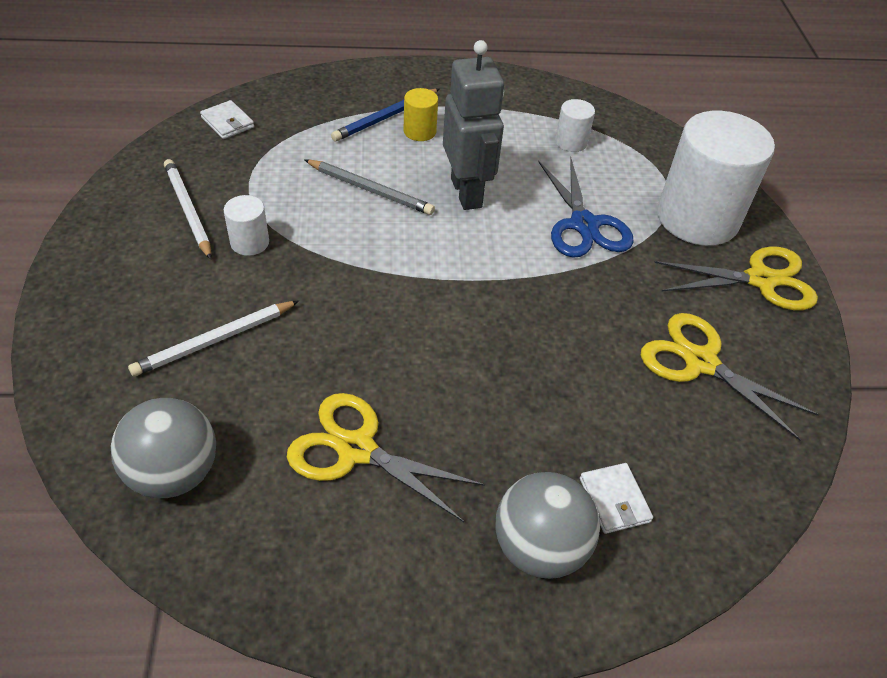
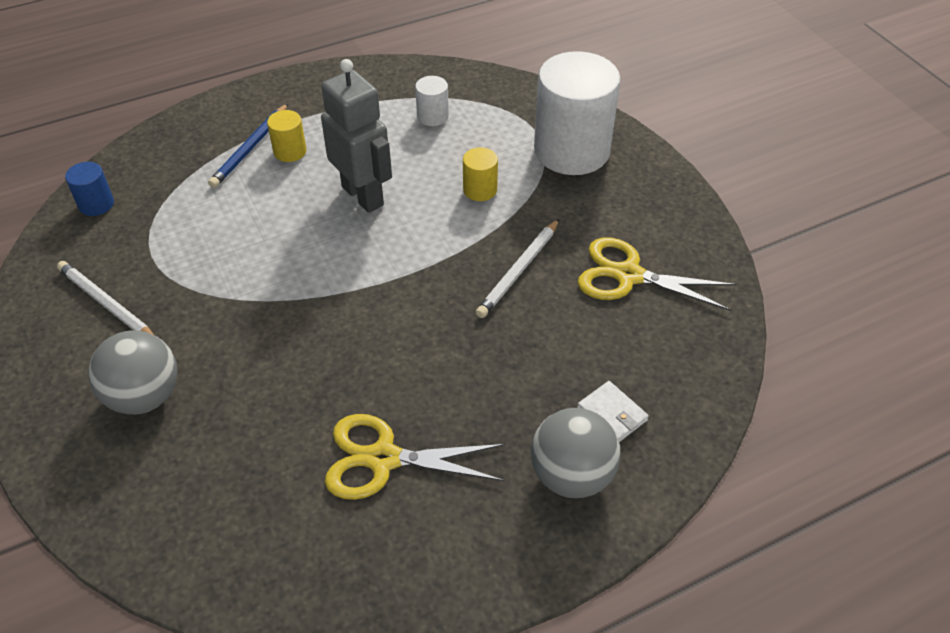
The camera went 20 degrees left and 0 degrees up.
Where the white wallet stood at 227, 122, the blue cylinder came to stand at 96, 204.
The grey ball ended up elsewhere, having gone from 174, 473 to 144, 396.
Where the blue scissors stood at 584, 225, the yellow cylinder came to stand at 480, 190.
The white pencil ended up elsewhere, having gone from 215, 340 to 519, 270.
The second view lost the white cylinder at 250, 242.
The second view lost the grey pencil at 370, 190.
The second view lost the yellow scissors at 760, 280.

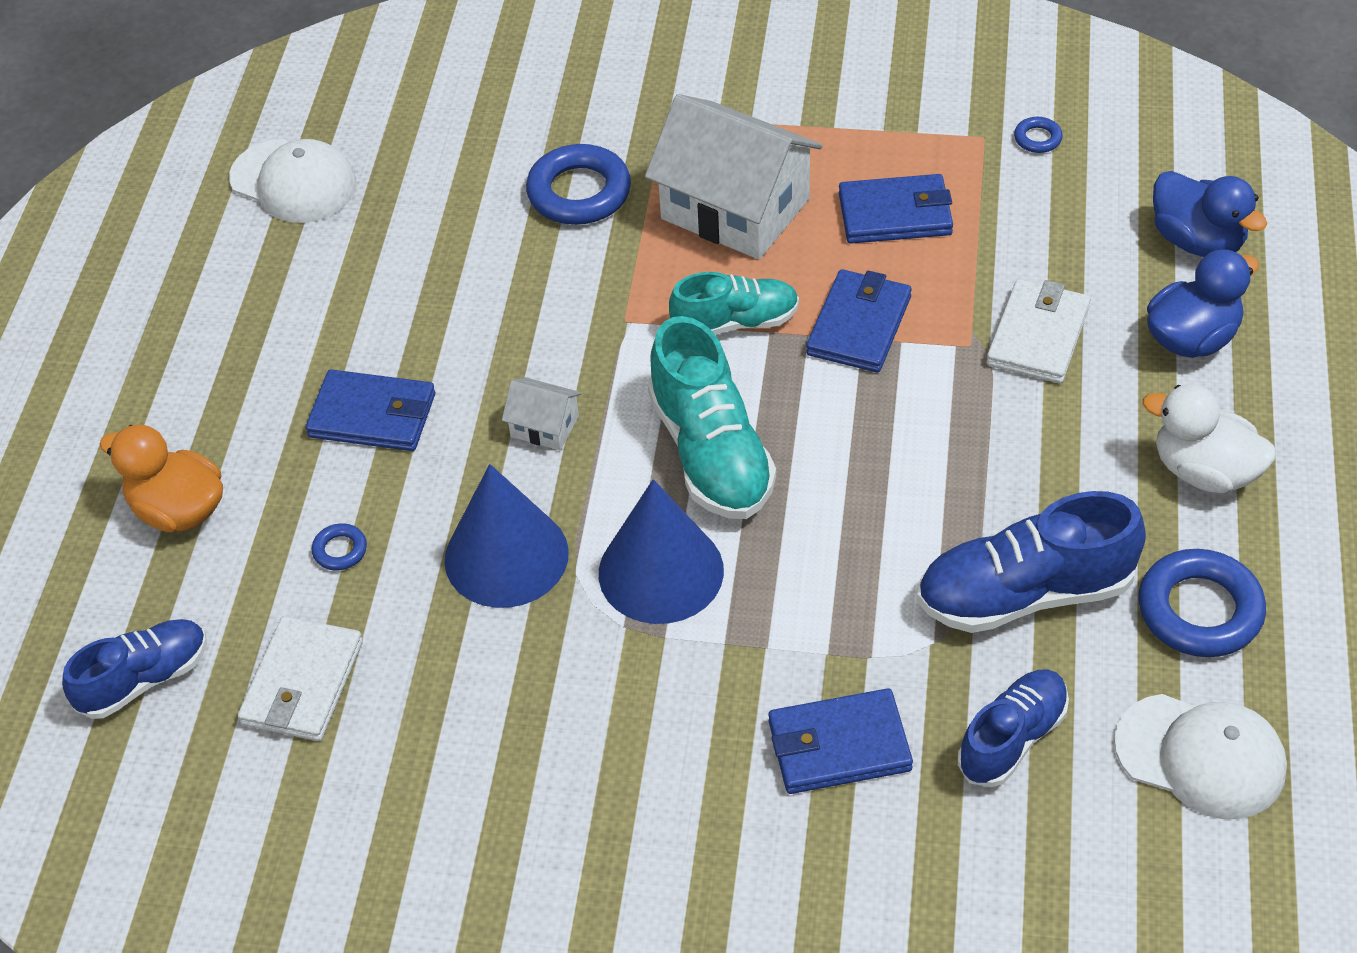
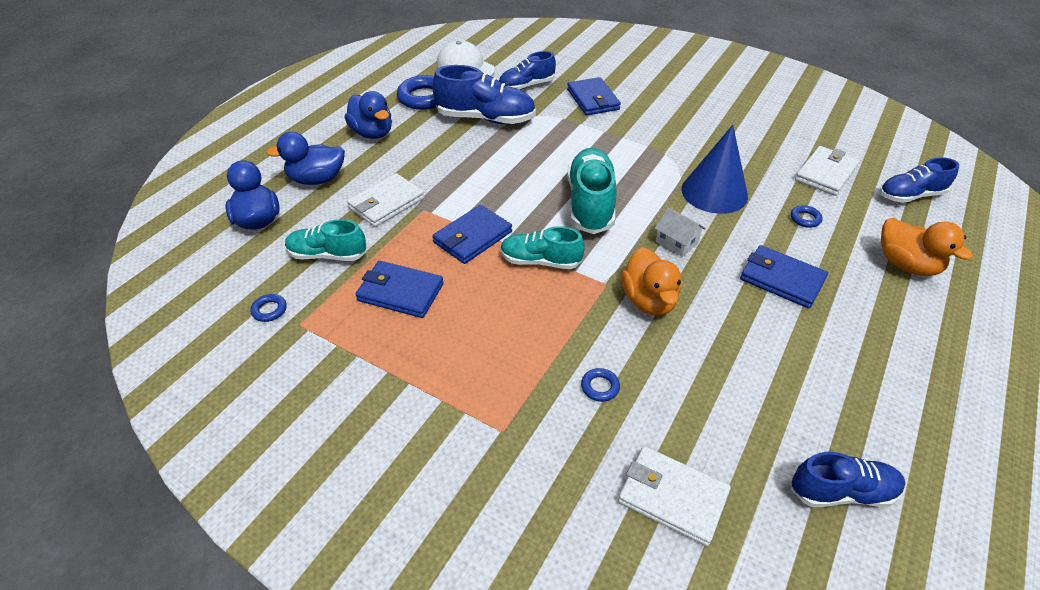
The camera went 160 degrees left and 5 degrees down.
The second view gained the turquoise shoe at 327, 255.
What was the white duck at 1204, 471 turned into the blue duck at 372, 133.
The blue wallet at 839, 746 ended up facing another way, 60 degrees clockwise from before.
The size of the blue ring at 579, 192 changed by a factor of 0.46.
The second view gained the white wallet at 672, 497.
The second view gained the orange duck at 648, 300.
Where the white cap stood at 293, 182, the blue shoe came to stand at 842, 492.
The second view lost the blue cone at 661, 571.
The second view lost the white house at 735, 209.

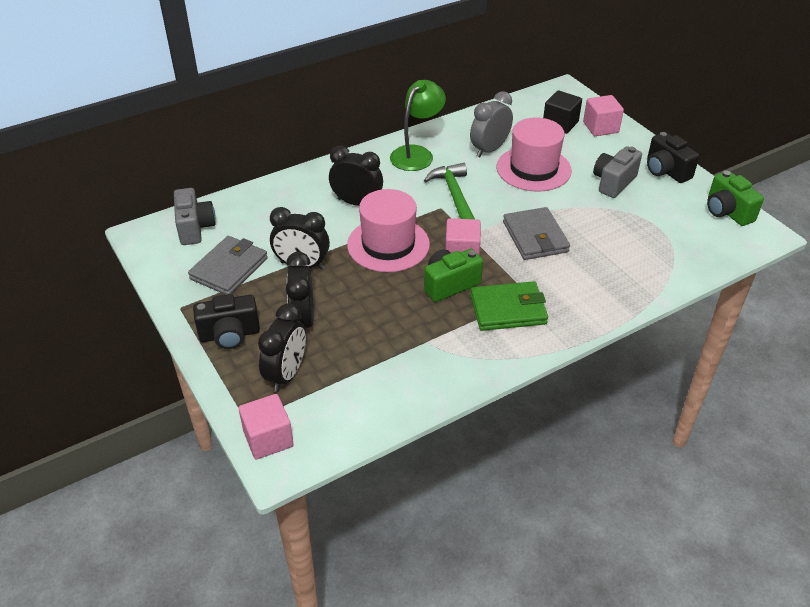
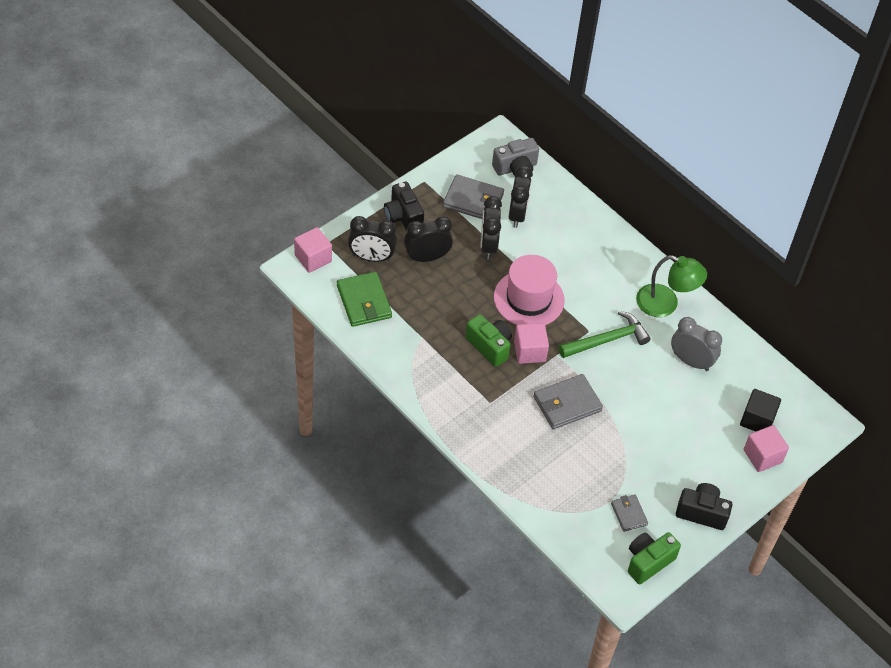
The camera went 75 degrees right and 10 degrees up.
The green wallet ended up elsewhere, having gone from 508, 309 to 364, 301.
The black clock ended up elsewhere, having gone from 357, 203 to 517, 214.
The second view gained the grey wallet at 628, 514.
The black camera at 666, 171 ended up facing another way, 60 degrees clockwise from before.
The second view lost the pink hat at 533, 169.
The second view lost the grey camera at 613, 182.

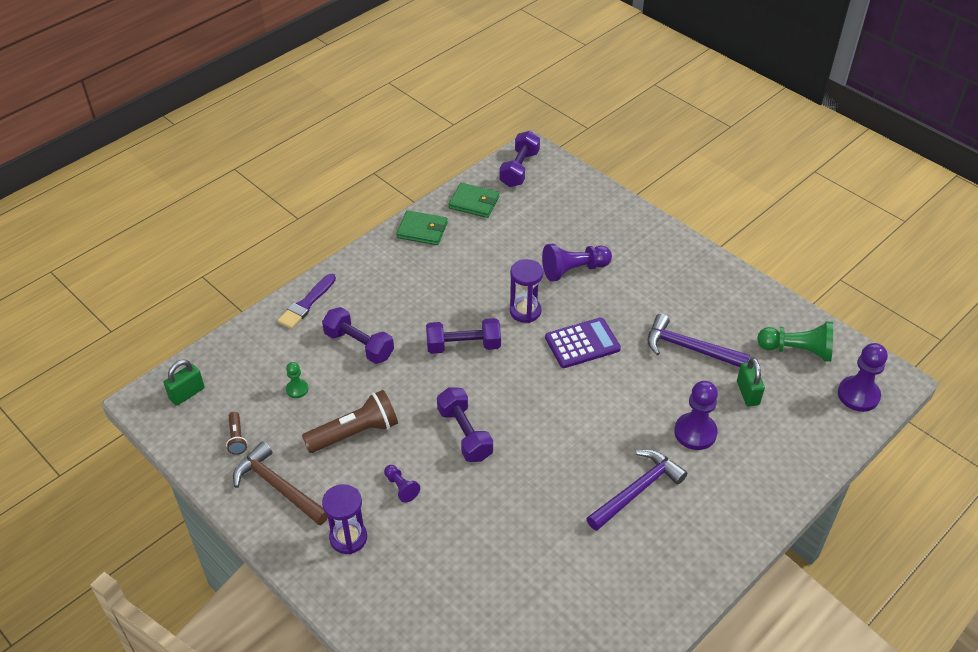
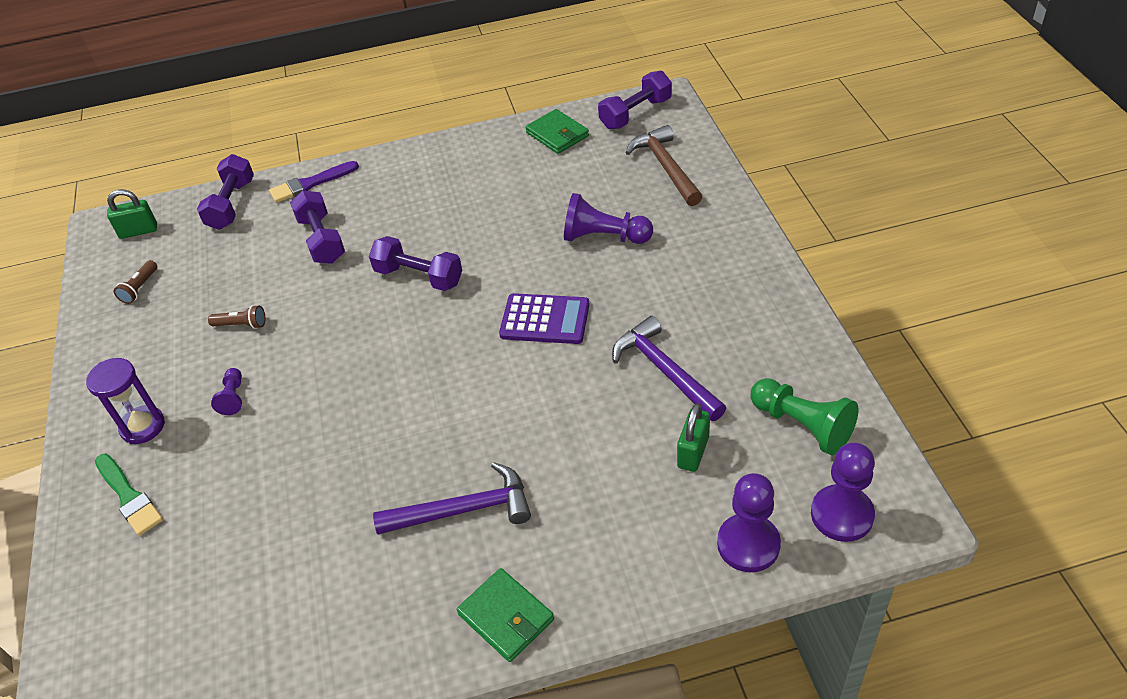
The camera went 35 degrees right and 0 degrees up.
The second view gained the green brush at 129, 496.
The purple dumbbell ended up elsewhere, having gone from 465, 434 to 231, 204.
The size of the brown flashlight at 355, 433 changed by a factor of 0.50.
The green wallet ended up elsewhere, having gone from 422, 230 to 506, 617.
The brown hammer ended up elsewhere, having gone from 278, 487 to 666, 167.
The purple pawn ended up elsewhere, having gone from 695, 432 to 748, 544.
The second view lost the green pawn at 297, 389.
The second view lost the purple hourglass at 525, 311.

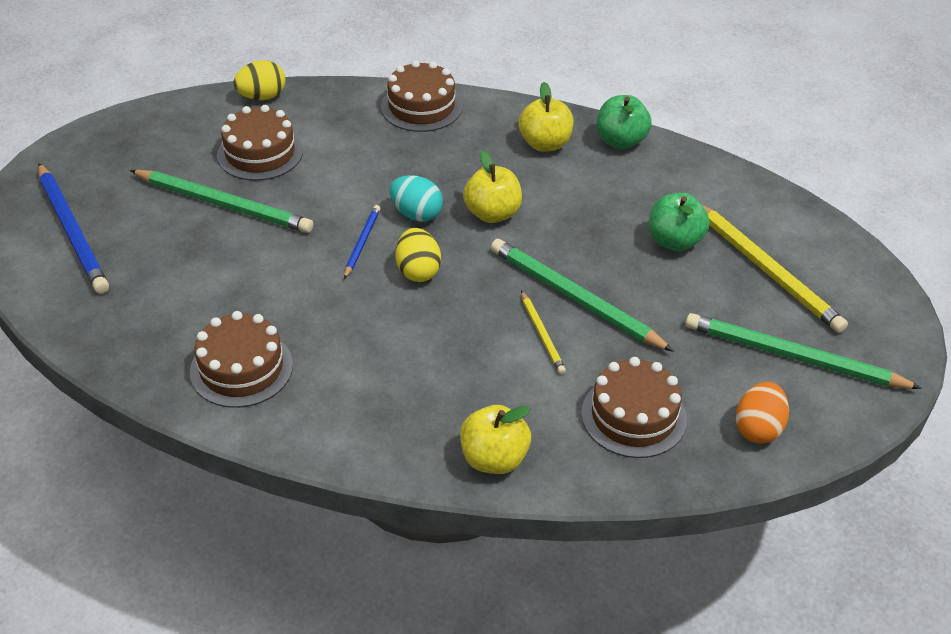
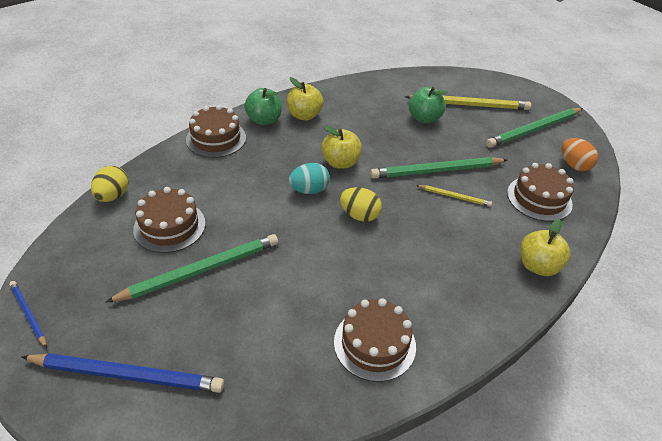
The camera went 55 degrees left and 0 degrees up.
The blue pencil ended up elsewhere, having gone from 362, 243 to 28, 314.
The green apple ended up elsewhere, having gone from 620, 141 to 264, 120.

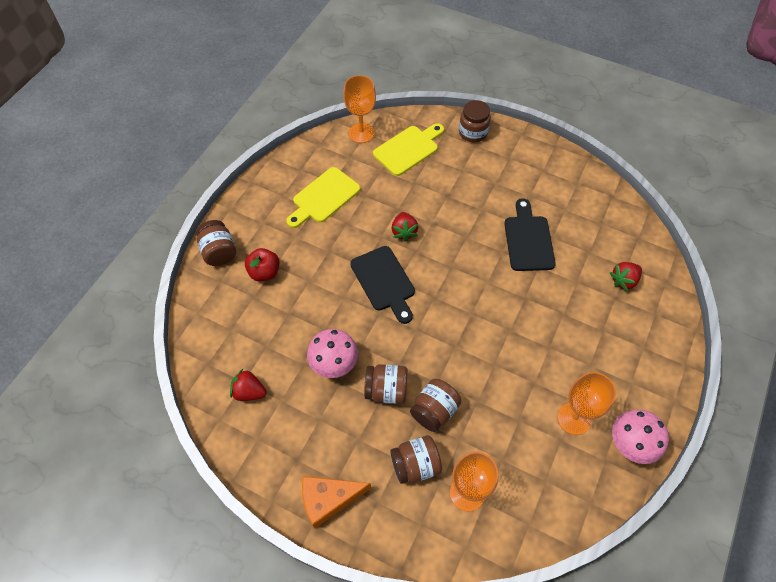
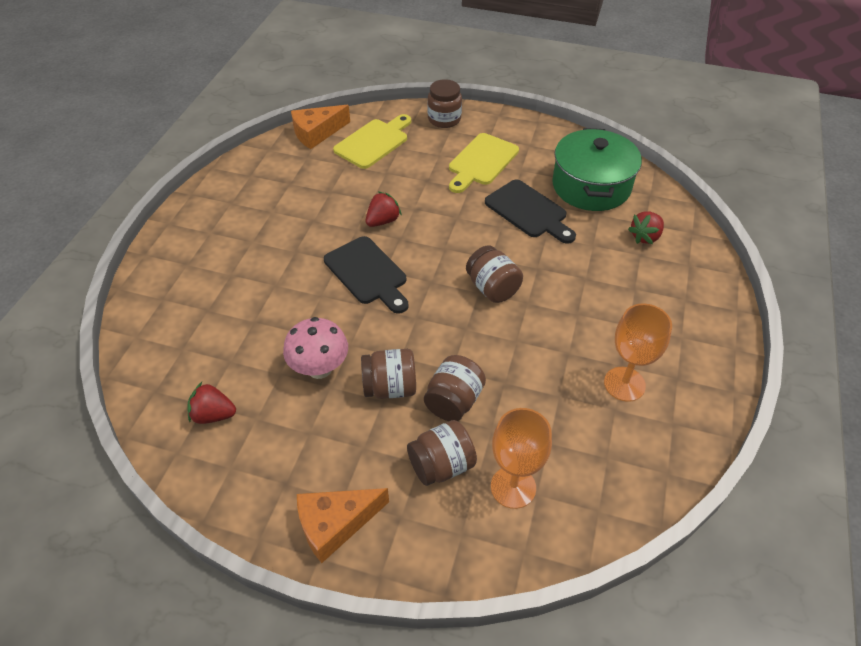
The camera went 10 degrees left and 10 degrees down.
Where the orange goblet stood at 361, 133, the orange cheese came to stand at 317, 133.
The red strawberry at 404, 232 ended up facing another way, 120 degrees counterclockwise from before.
The yellow cutting board ended up elsewhere, having gone from 323, 197 to 481, 162.
The brown jar ended up elsewhere, having gone from 219, 252 to 492, 288.
The black cutting board at 528, 240 ended up facing another way, 150 degrees clockwise from before.
The second view gained the green pot at 591, 186.
The second view lost the red apple at 264, 272.
The second view lost the pink mushroom at 630, 444.

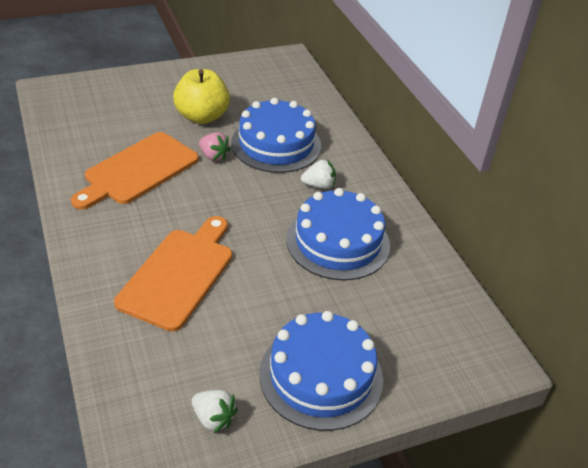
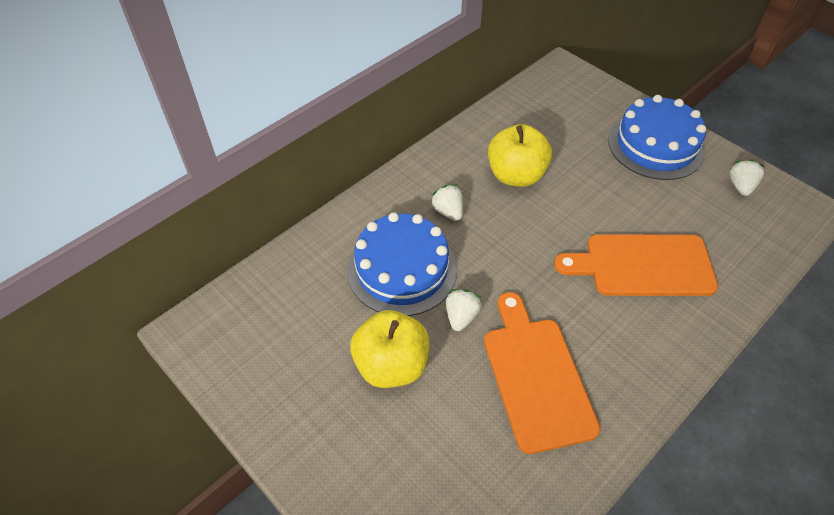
The camera went 110 degrees left and 10 degrees up.
What was the pink strawberry at 213, 156 turned into the white strawberry at 461, 316.
The orange cutting board at 138, 170 ended up facing another way, 120 degrees counterclockwise from before.
Where the blue cake stood at 338, 242, the yellow apple came to stand at 516, 175.

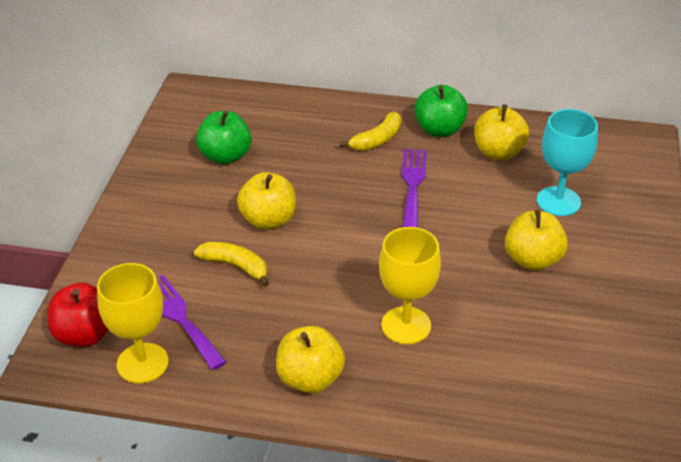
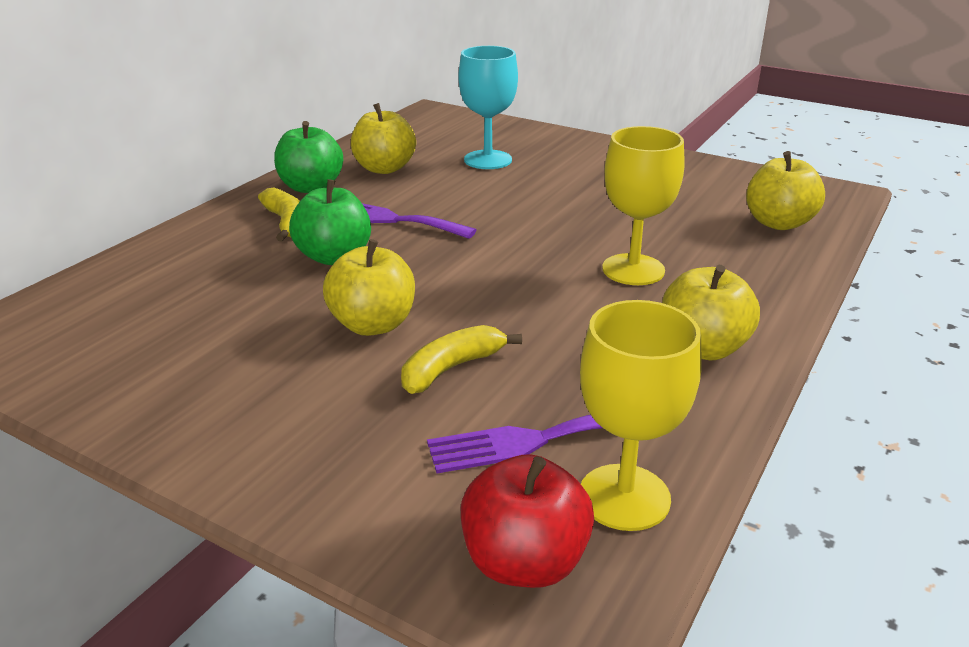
The camera went 70 degrees left and 10 degrees down.
The green apple ended up elsewhere, having gone from 225, 156 to 334, 257.
The yellow apple ended up elsewhere, having gone from 532, 260 to 778, 223.

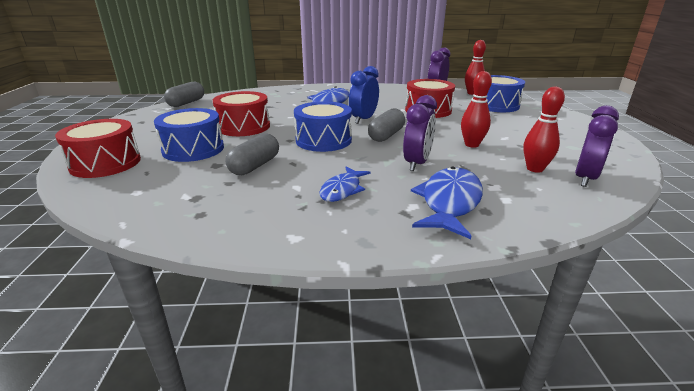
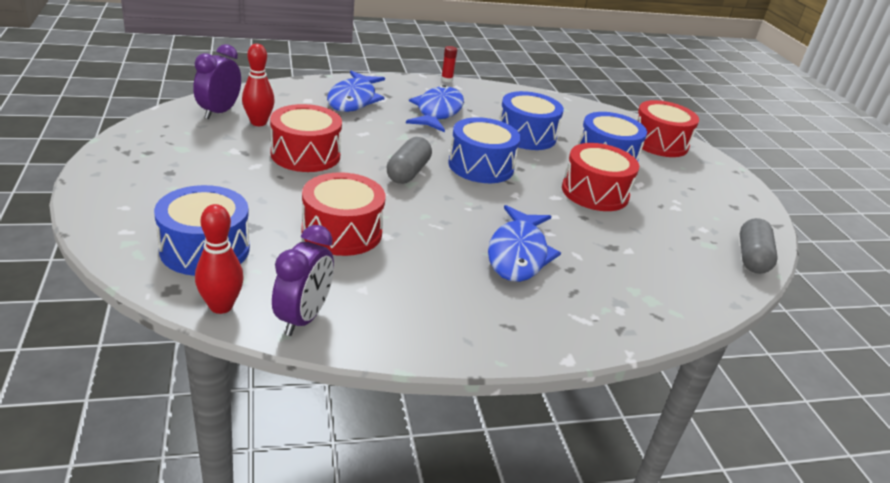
The camera went 165 degrees right and 5 degrees up.
Where the red bowling pin stood at 471, 145, the red drum came to stand at 305, 154.
The size of the blue fish at 342, 190 changed by a factor of 1.60.
The second view gained the red glue stick at 446, 79.
Where the grey capsule stood at 255, 166, the blue drum came to stand at 526, 135.
The second view lost the blue clock at 363, 119.
The second view lost the purple clock at 417, 163.

